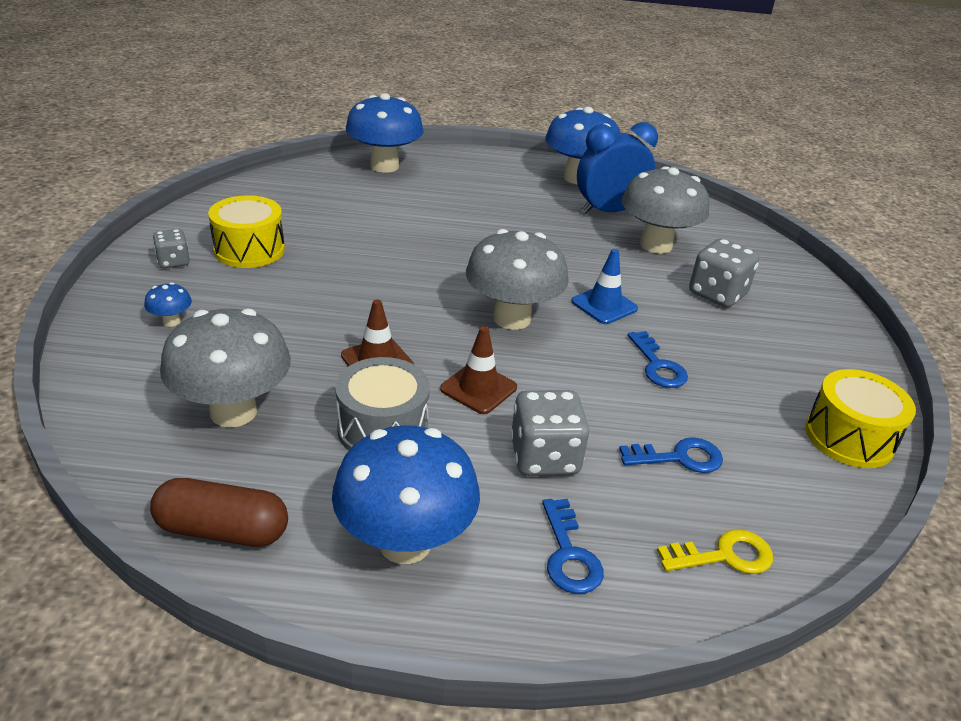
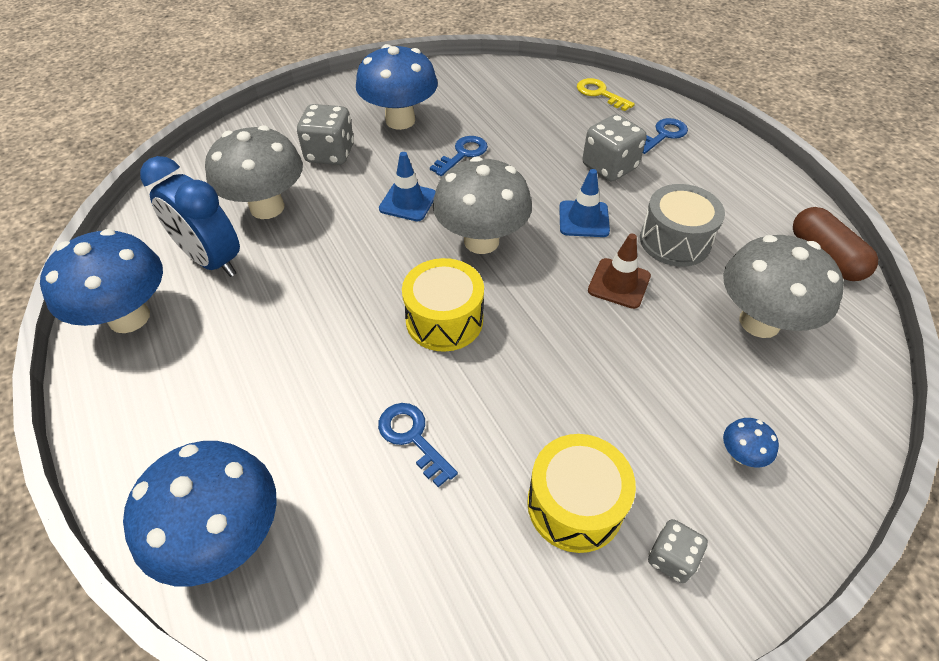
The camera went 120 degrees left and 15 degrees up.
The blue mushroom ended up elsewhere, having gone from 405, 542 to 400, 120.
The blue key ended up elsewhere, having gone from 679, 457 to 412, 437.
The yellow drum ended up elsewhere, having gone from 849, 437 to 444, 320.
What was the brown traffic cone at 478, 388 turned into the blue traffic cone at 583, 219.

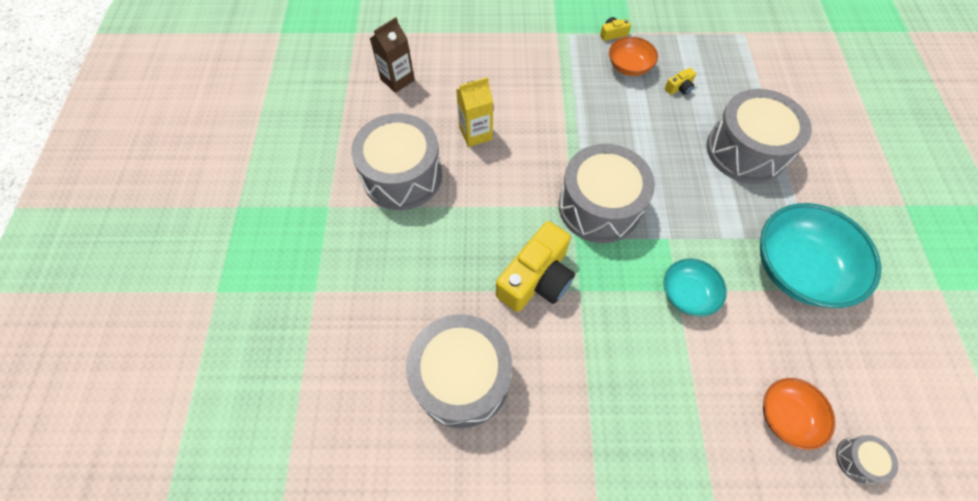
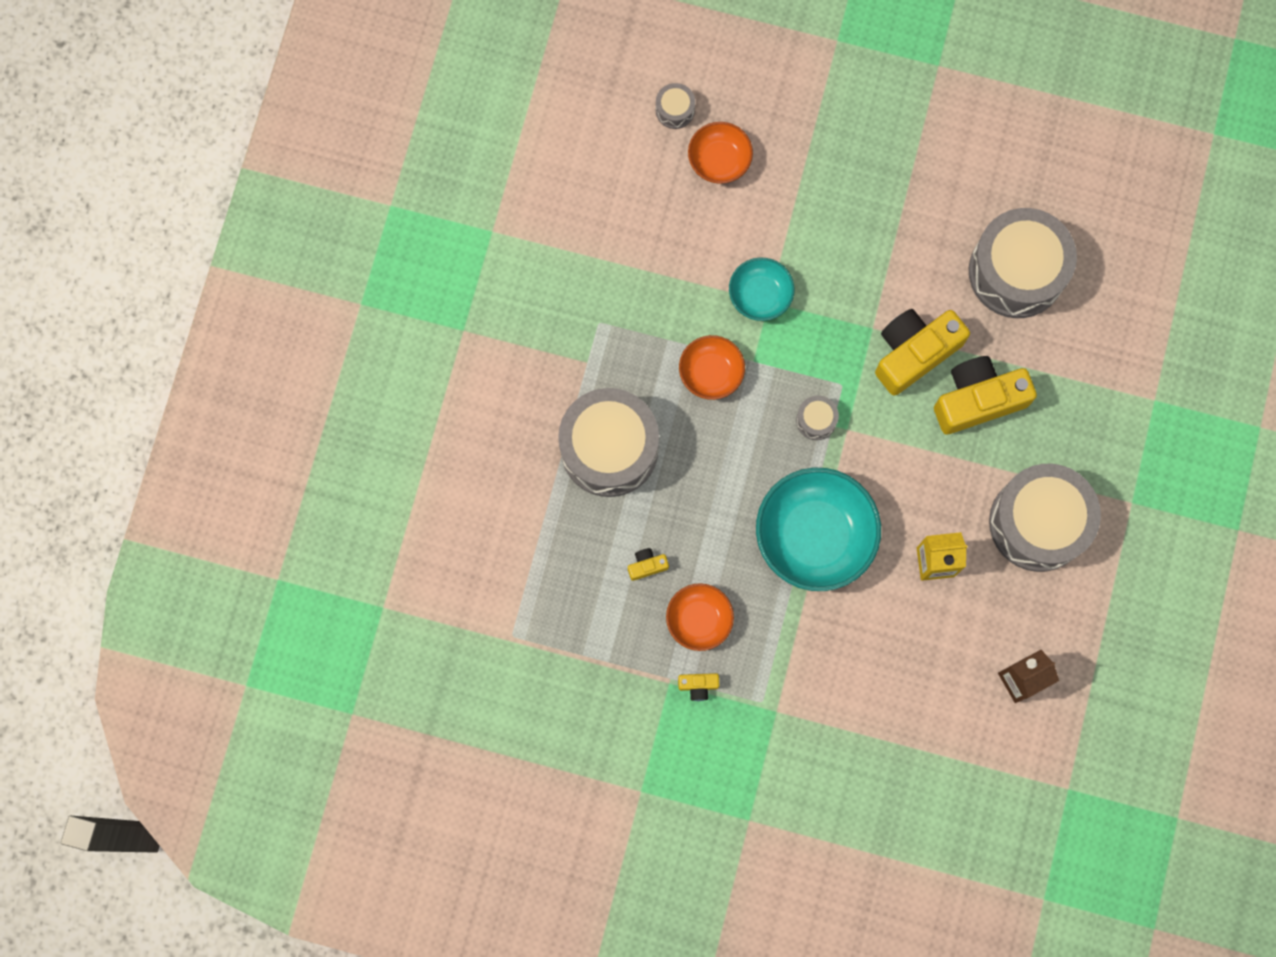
The camera went 165 degrees left and 15 degrees up.
The second view gained the orange bowl at 711, 372.
The turquoise bowl ended up elsewhere, having gone from 798, 268 to 814, 535.
The size of the grey drum at 599, 206 changed by a factor of 0.41.
The second view gained the yellow camera at 978, 400.

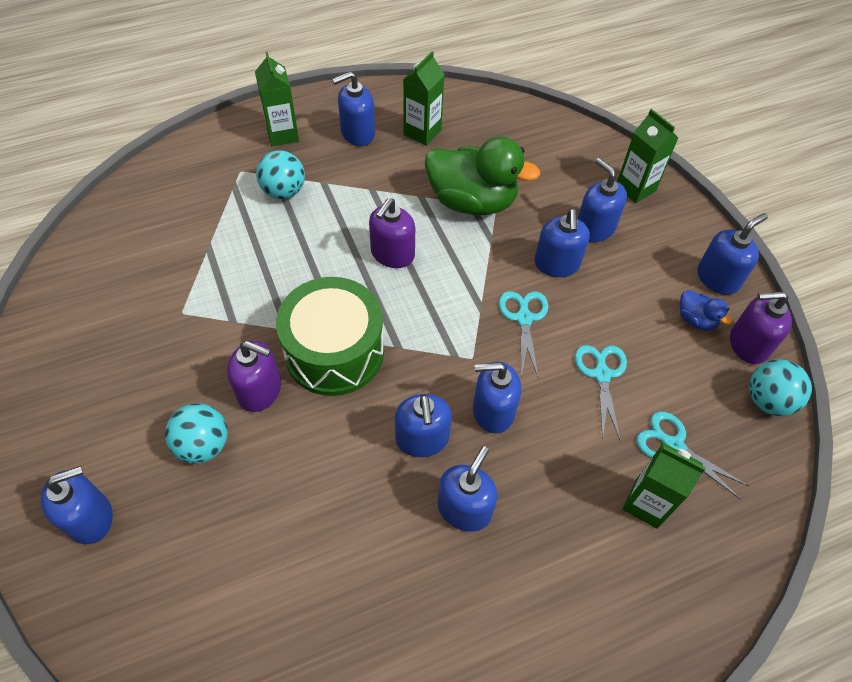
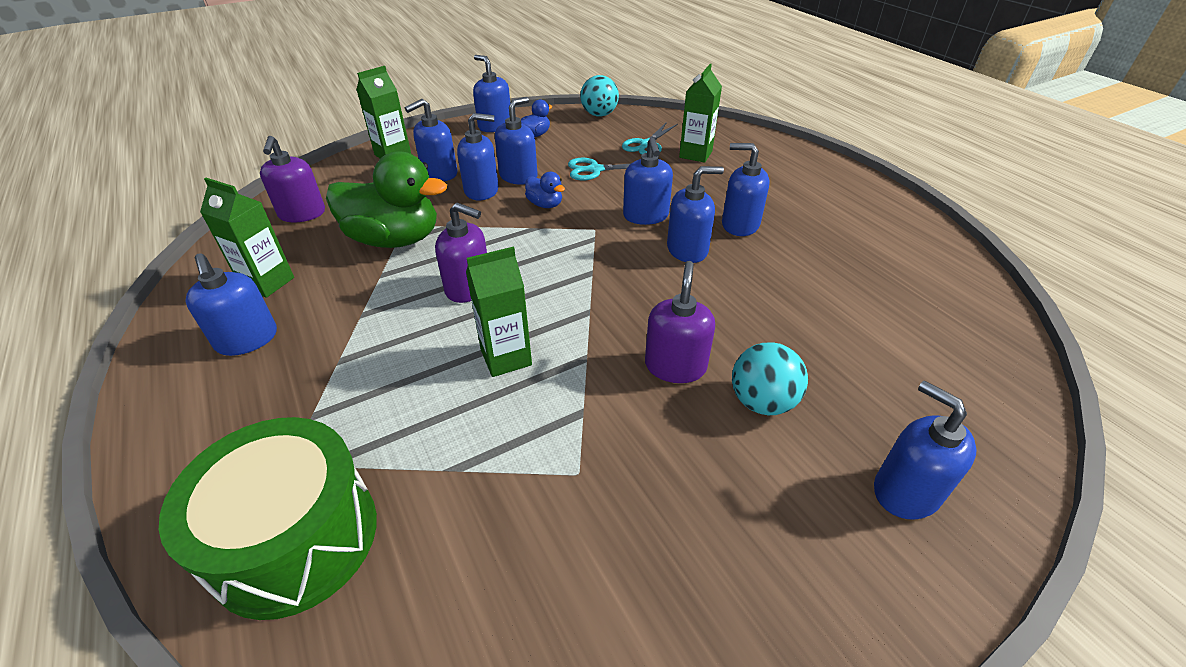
The camera went 95 degrees left and 15 degrees down.
The green drum ended up elsewhere, having gone from 334, 351 to 295, 538.
The purple soap dispenser ended up elsewhere, having gone from 748, 344 to 302, 214.
The green duck at 472, 201 ended up facing another way, 90 degrees clockwise from before.
The green carton ended up elsewhere, having gone from 282, 134 to 506, 357.
The second view gained the blue soap dispenser at 518, 176.
Where the turquoise scissors stood at 524, 318, the blue duck came to stand at 545, 204.
The second view lost the turquoise ball at 284, 191.

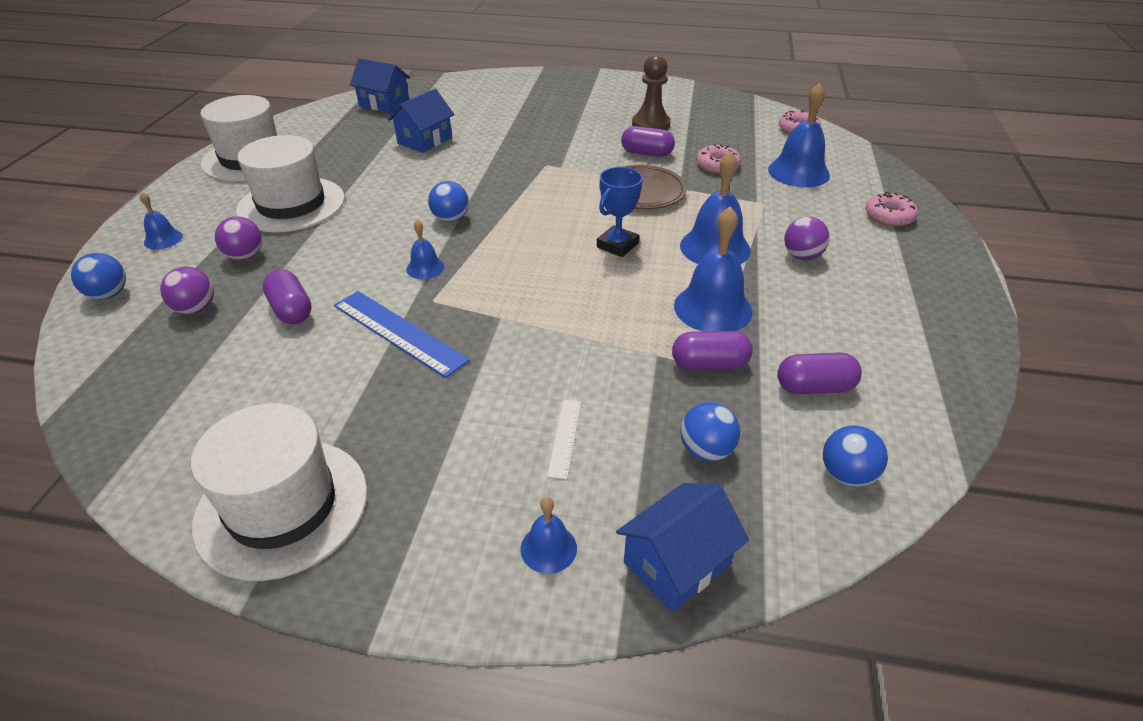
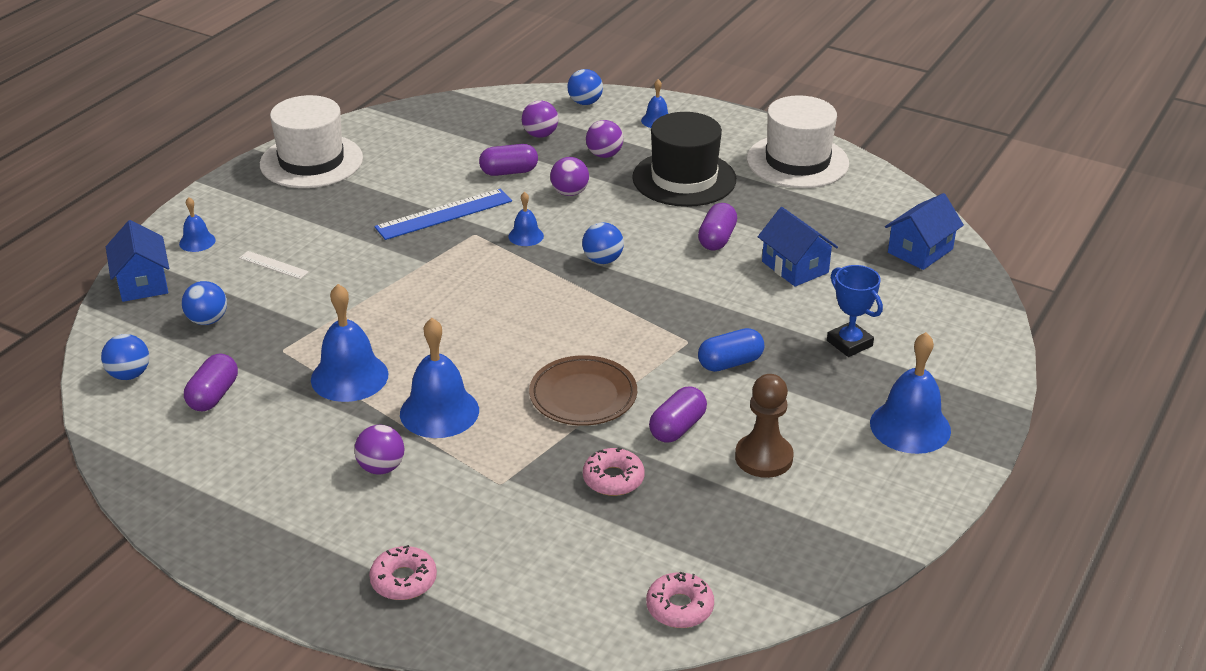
The camera went 110 degrees right and 5 degrees down.
The second view gained the purple ball at 569, 193.
What was the white hat at 291, 204 turned into the black hat at 684, 179.
The purple capsule ended up elsewhere, having gone from 709, 365 to 717, 239.
The second view gained the blue capsule at 730, 363.
The blue trophy ended up elsewhere, having gone from 617, 245 to 849, 343.
The blue bell ended up elsewhere, having gone from 798, 172 to 910, 426.

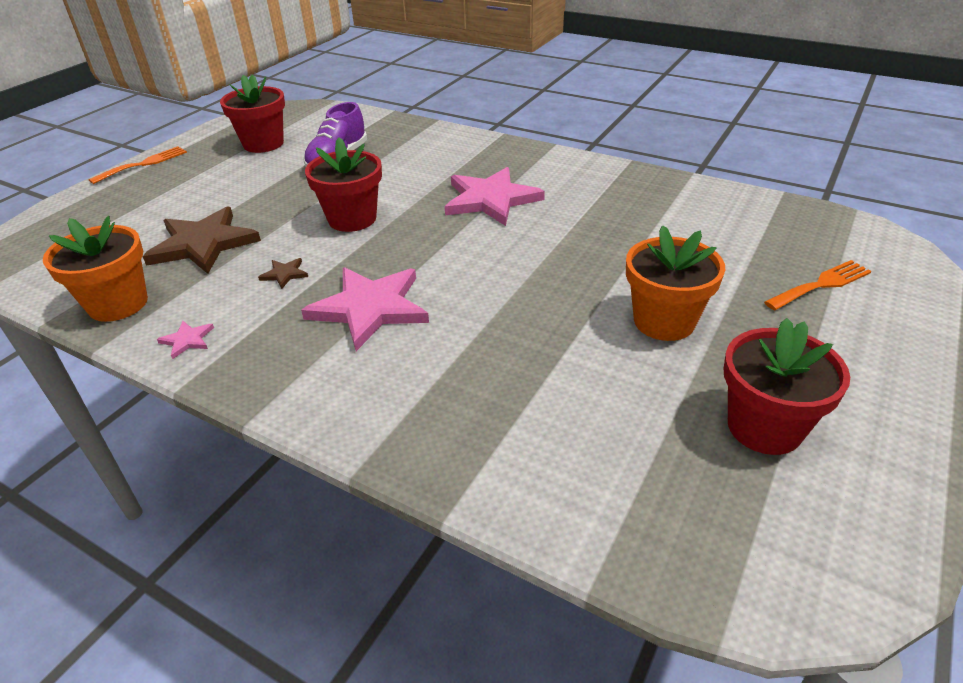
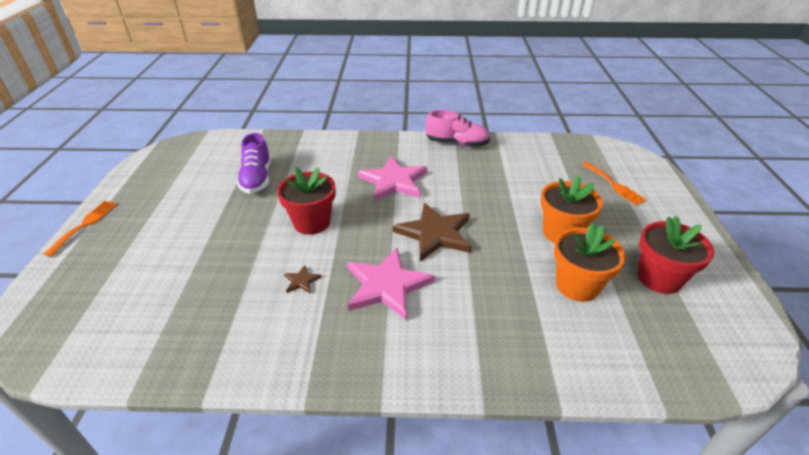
The camera went 30 degrees left and 0 degrees up.
The brown star ended up elsewhere, having gone from 203, 244 to 435, 234.
The second view gained the pink shoe at 457, 143.
The orange flower pot ended up elsewhere, having gone from 118, 304 to 577, 285.
The orange fork at 821, 284 ended up facing another way, 120 degrees clockwise from before.
The second view lost the pink star at 187, 340.
The second view lost the red flower pot at 263, 144.

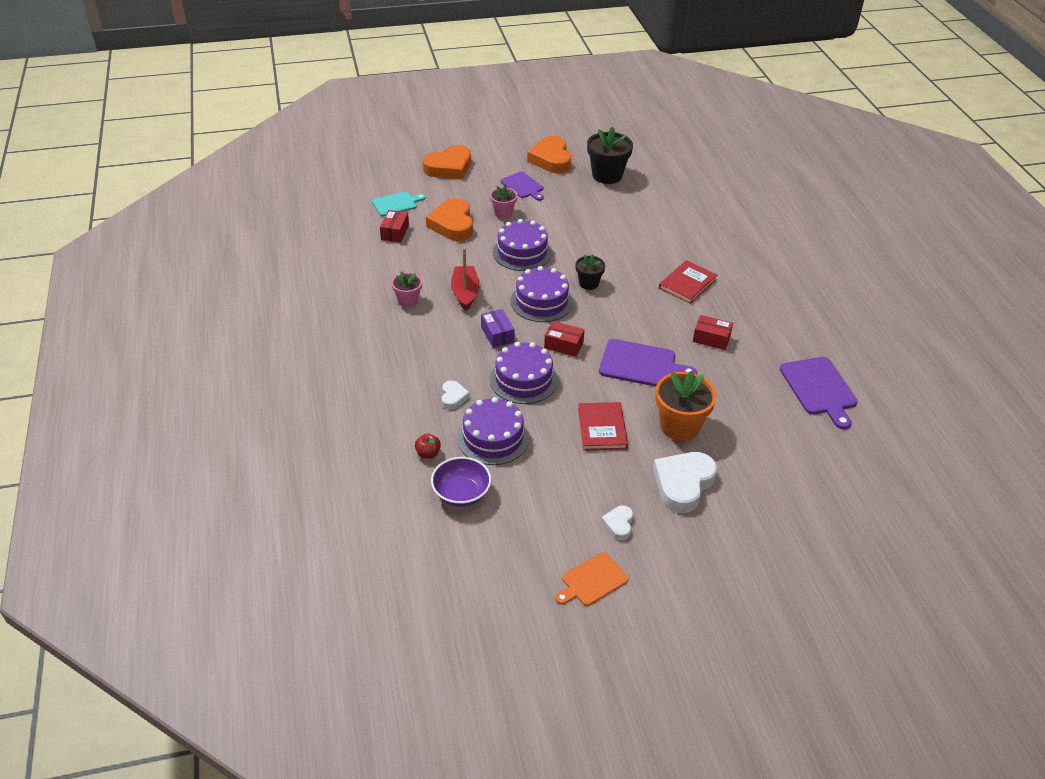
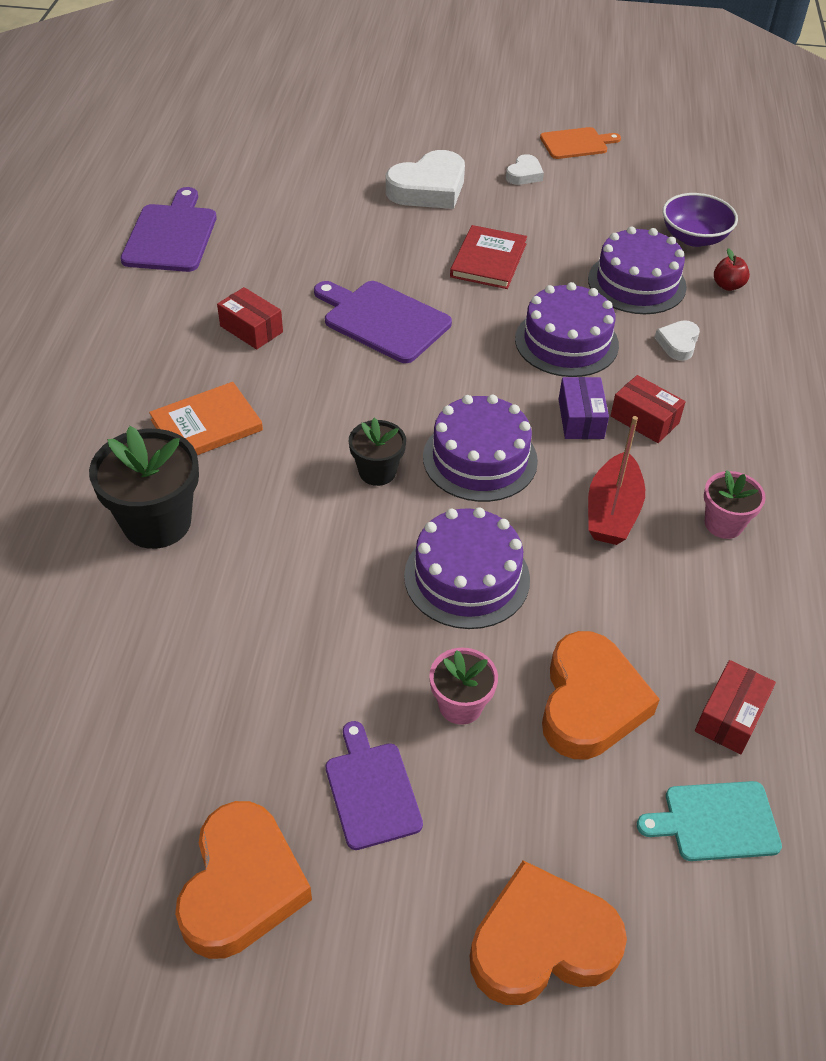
The camera went 160 degrees left and 5 degrees up.
The black flower pot ended up elsewhere, having gone from 607, 175 to 157, 522.
What was the red book at 687, 284 turned into the orange book at 207, 425.
The red box ended up elsewhere, having gone from 563, 345 to 644, 419.
The second view lost the orange flower pot at 679, 426.

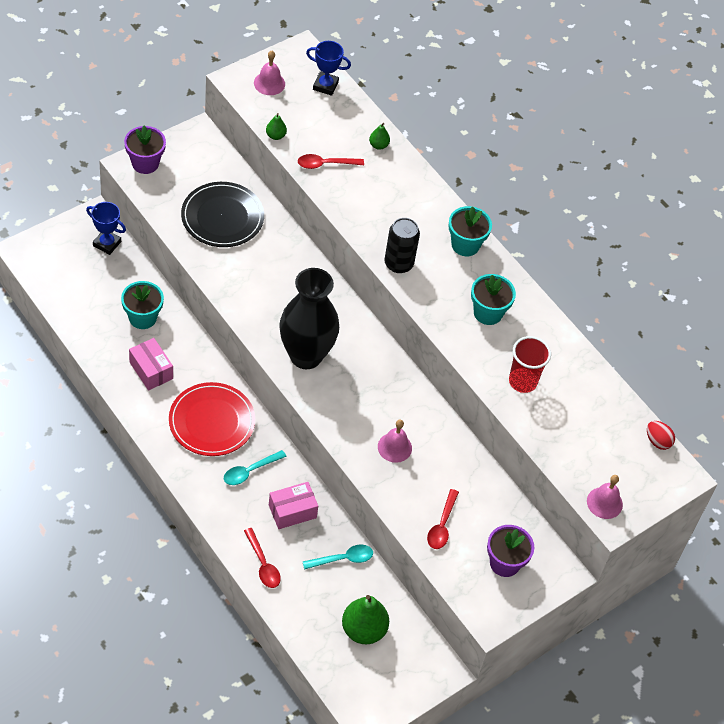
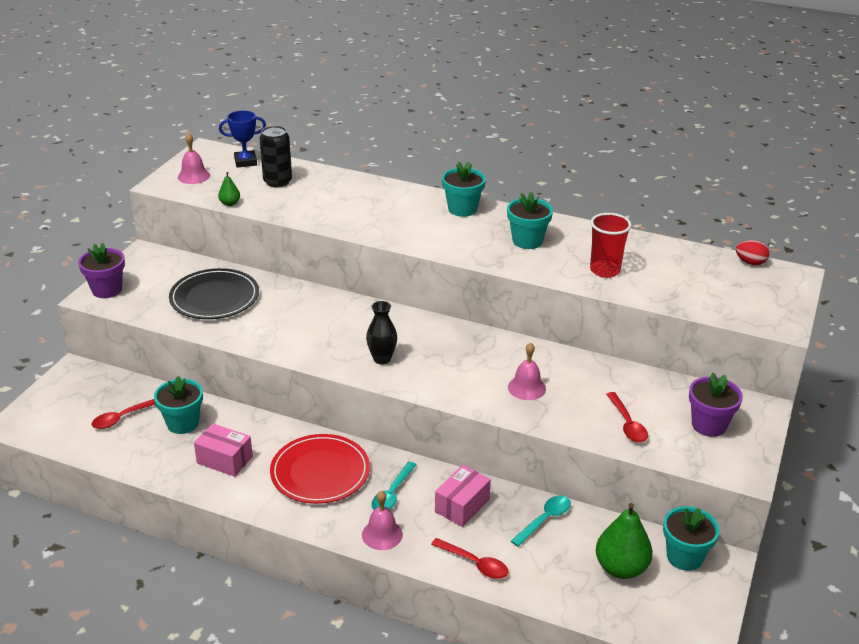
The camera went 25 degrees left and 20 degrees down.
The red spoon ended up elsewhere, having gone from 325, 164 to 123, 417.
The black can ended up elsewhere, having gone from 398, 263 to 277, 182.
The pink bell ended up elsewhere, having gone from 604, 502 to 382, 534.
The size of the black vase at 306, 356 changed by a factor of 0.48.
The second view gained the turquoise flower pot at 684, 557.
The second view lost the blue trophy at 107, 244.
The second view lost the green pear at 378, 145.

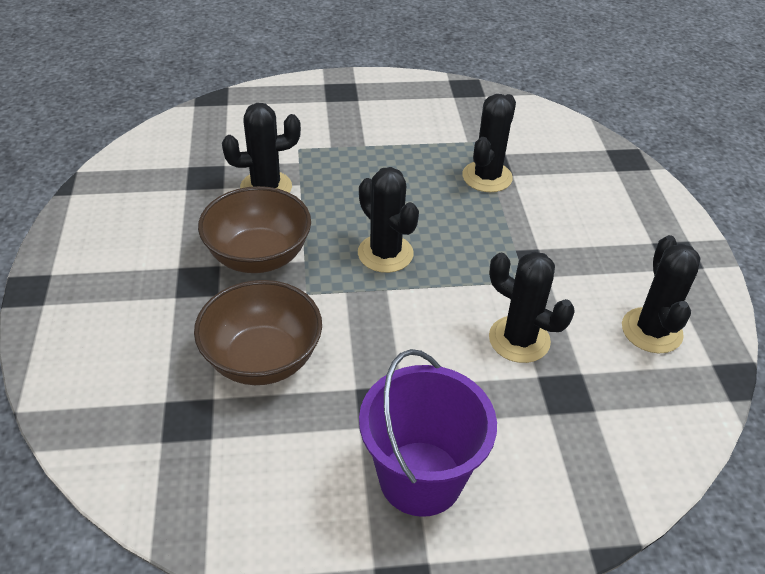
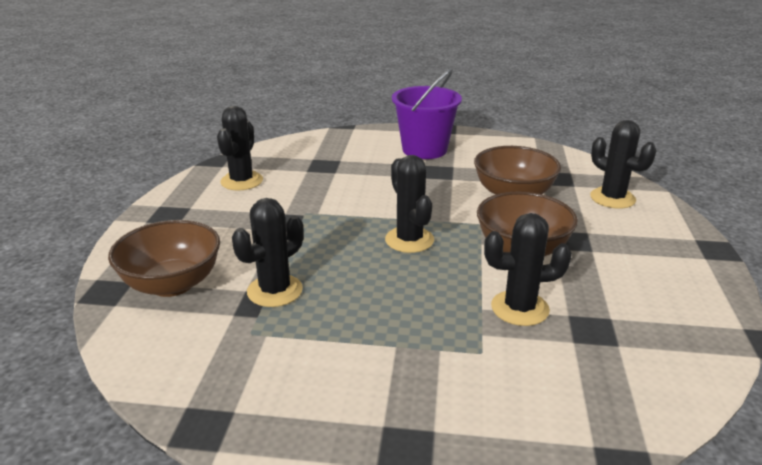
The camera went 165 degrees left and 15 degrees down.
The second view gained the brown bowl at 172, 284.
The black cactus ended up elsewhere, having gone from 519, 339 to 612, 198.

